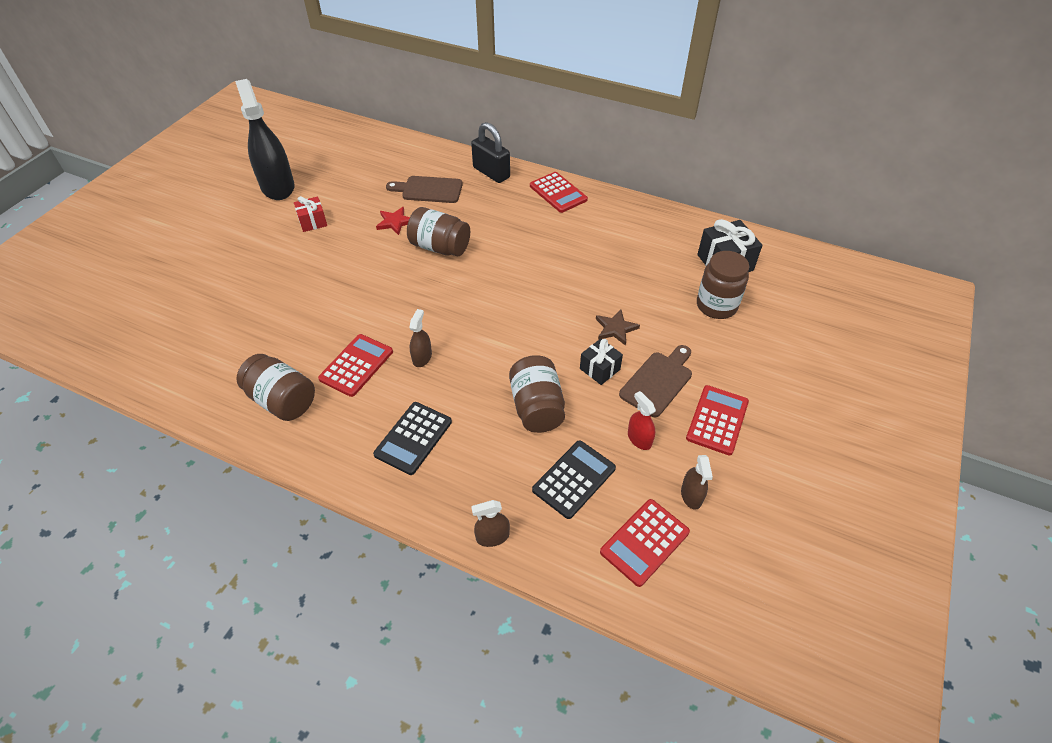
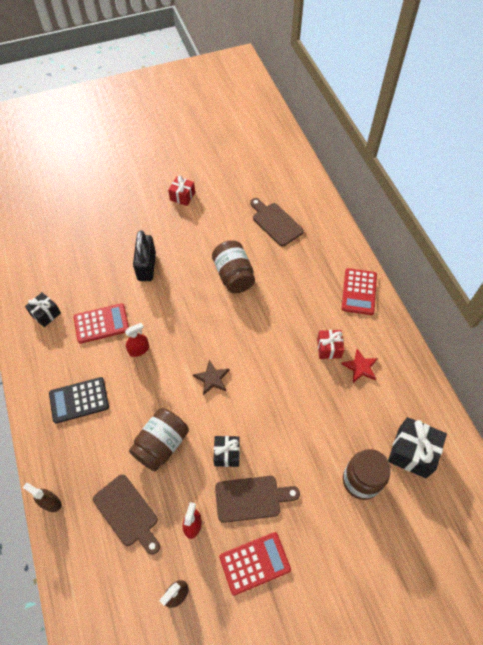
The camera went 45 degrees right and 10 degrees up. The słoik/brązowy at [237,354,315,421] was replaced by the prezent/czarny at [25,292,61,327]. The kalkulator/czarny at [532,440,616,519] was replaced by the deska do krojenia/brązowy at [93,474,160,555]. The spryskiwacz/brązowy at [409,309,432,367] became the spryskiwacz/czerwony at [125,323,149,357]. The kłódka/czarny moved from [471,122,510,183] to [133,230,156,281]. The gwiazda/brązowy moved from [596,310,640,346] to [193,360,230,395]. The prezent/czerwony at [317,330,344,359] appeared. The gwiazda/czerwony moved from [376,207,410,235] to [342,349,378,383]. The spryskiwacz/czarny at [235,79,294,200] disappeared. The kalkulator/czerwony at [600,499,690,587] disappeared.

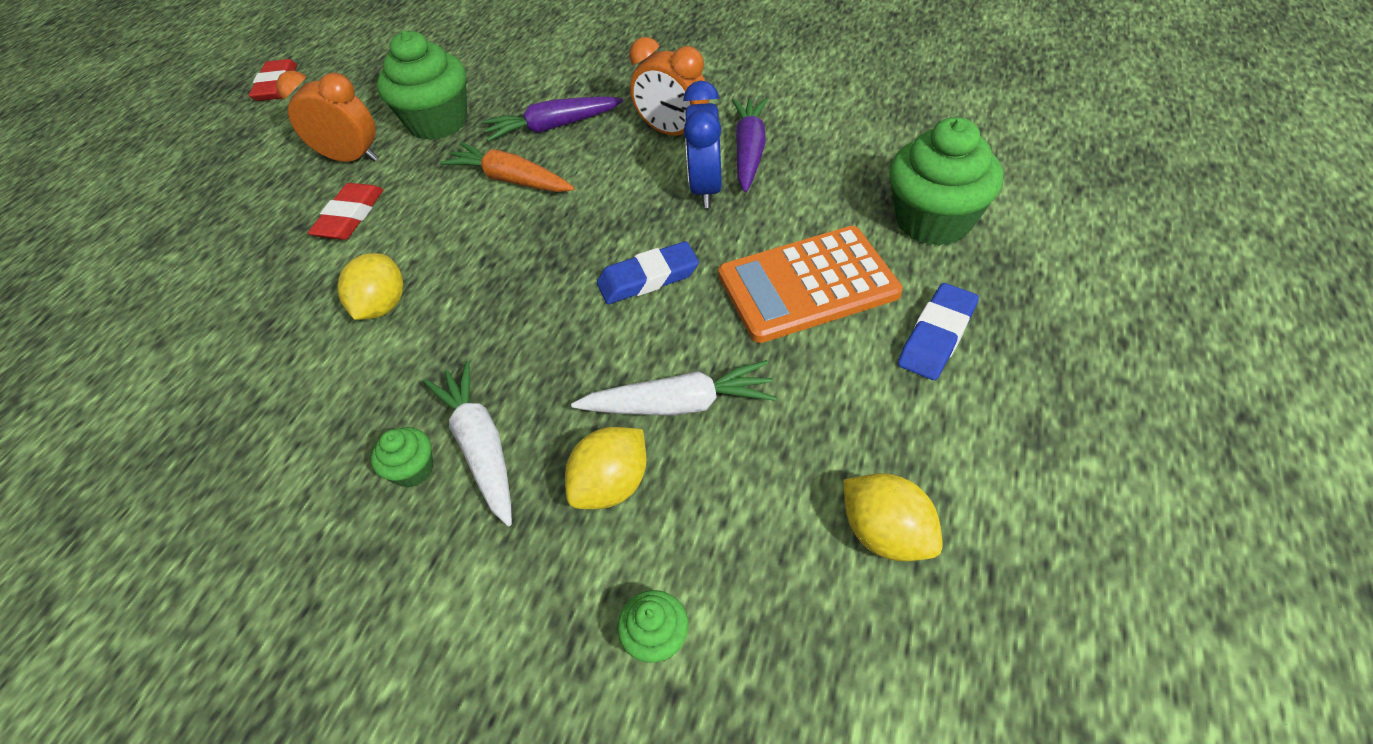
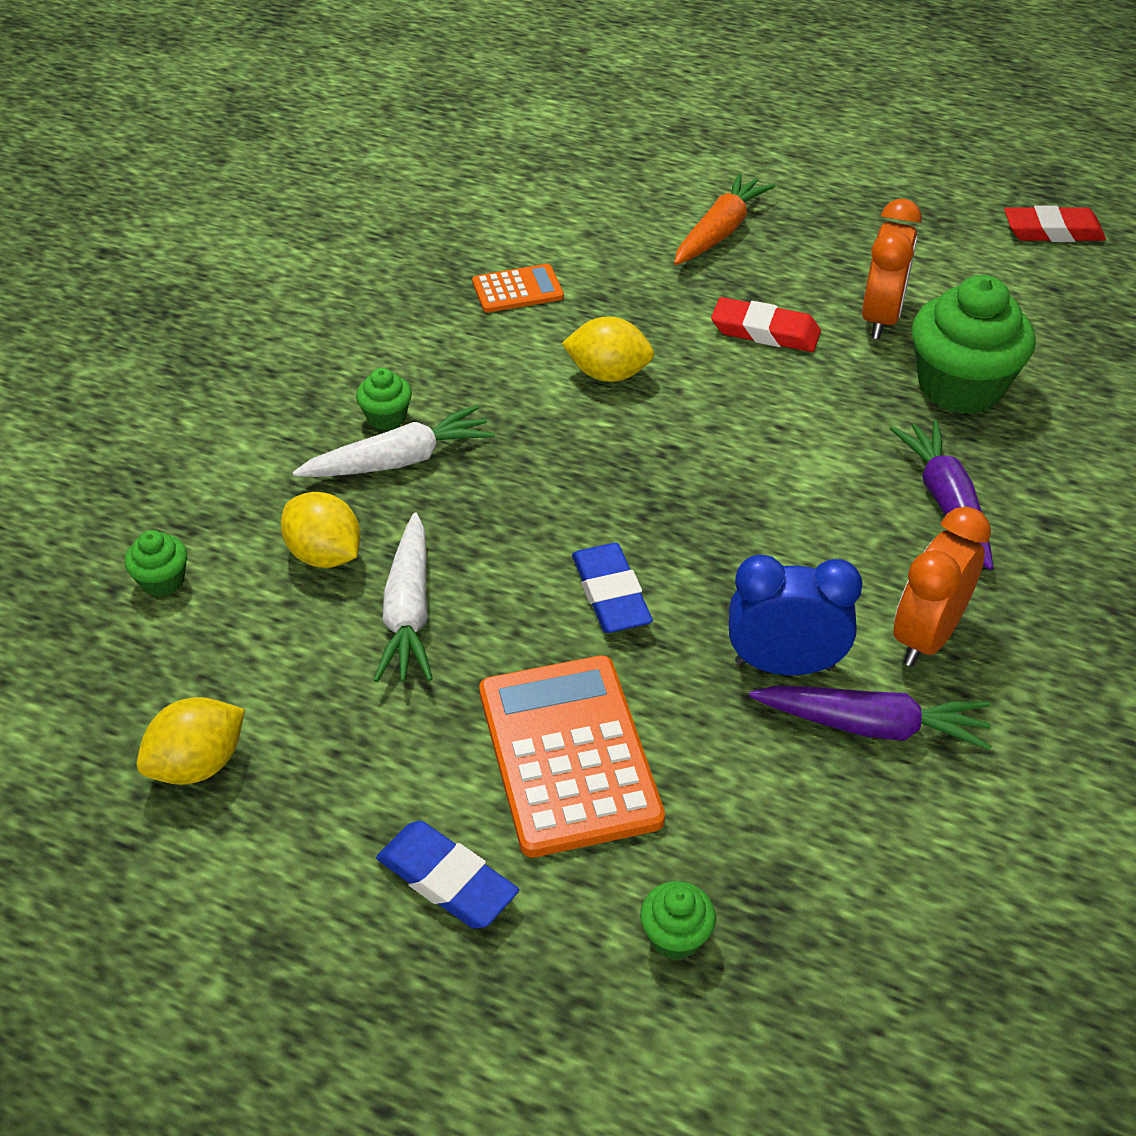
The camera went 90 degrees right and 5 degrees down. The kalkulator/pomarańczowy at [472,264,564,313] appeared. The muffinka/zielony at [889,117,1003,246] changed to 0.45 times the size. The marchewka/pomarańczowy moved from [440,142,575,192] to [674,173,775,265].

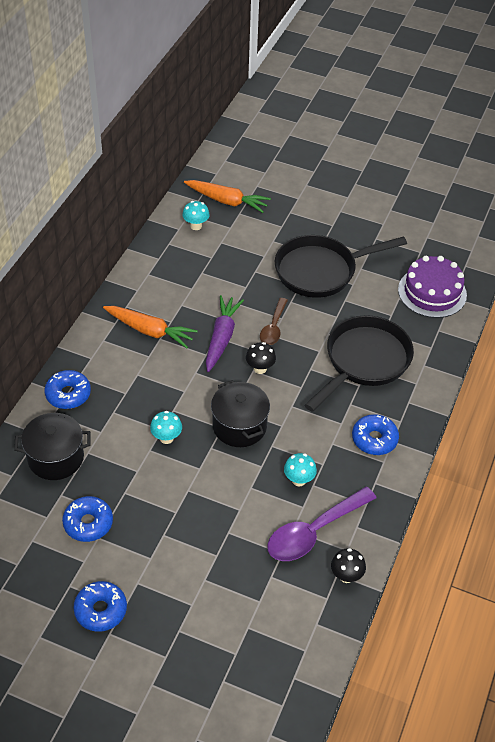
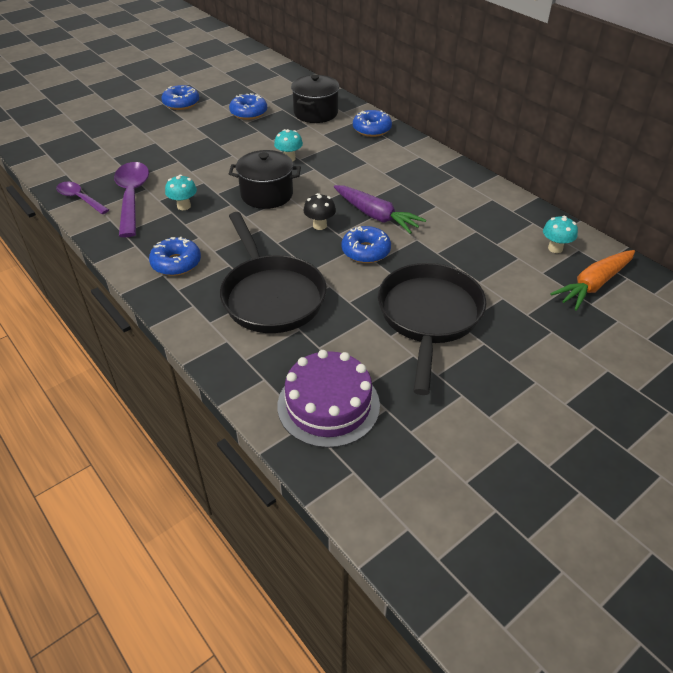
The camera went 120 degrees right and 5 degrees down. The grzyb/czarny at [331,548,366,583] was replaced by the łyżka/fioletowy at [56,182,109,214]. The łyżka/brązowy at [260,298,288,345] was replaced by the donut/niebieski at [341,226,391,263]. The marchewka/pomarańczowy at [103,306,198,348] disappeared.

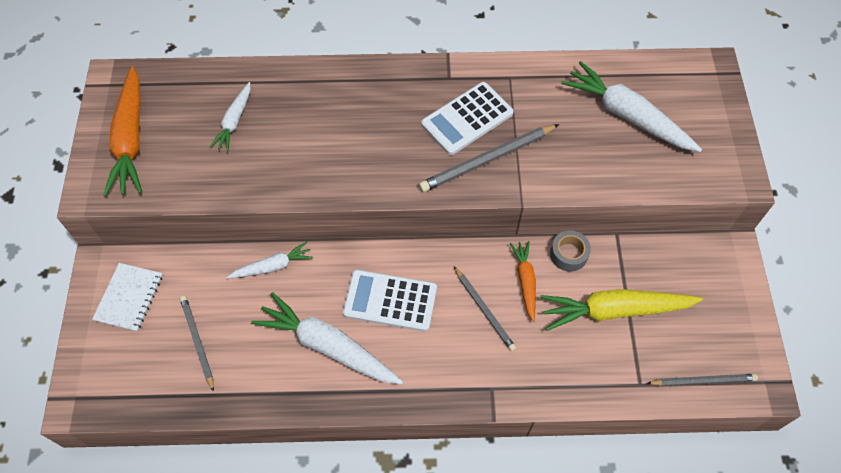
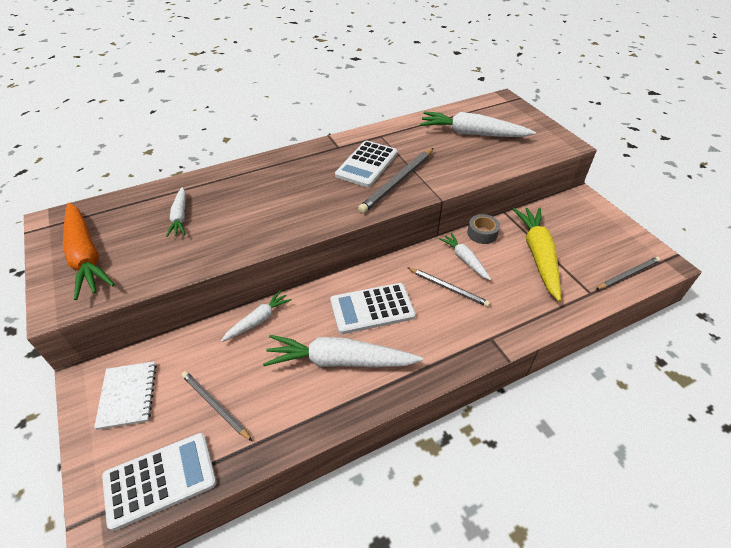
The camera went 25 degrees left and 15 degrees down. The kalkulator/biały at [102,433,216,531] appeared. The marchewka/pomarańczowy at [510,241,536,322] became the marchewka/biały at [439,233,491,280]. The marchewka/żółty at [540,289,703,331] turned 120 degrees clockwise.

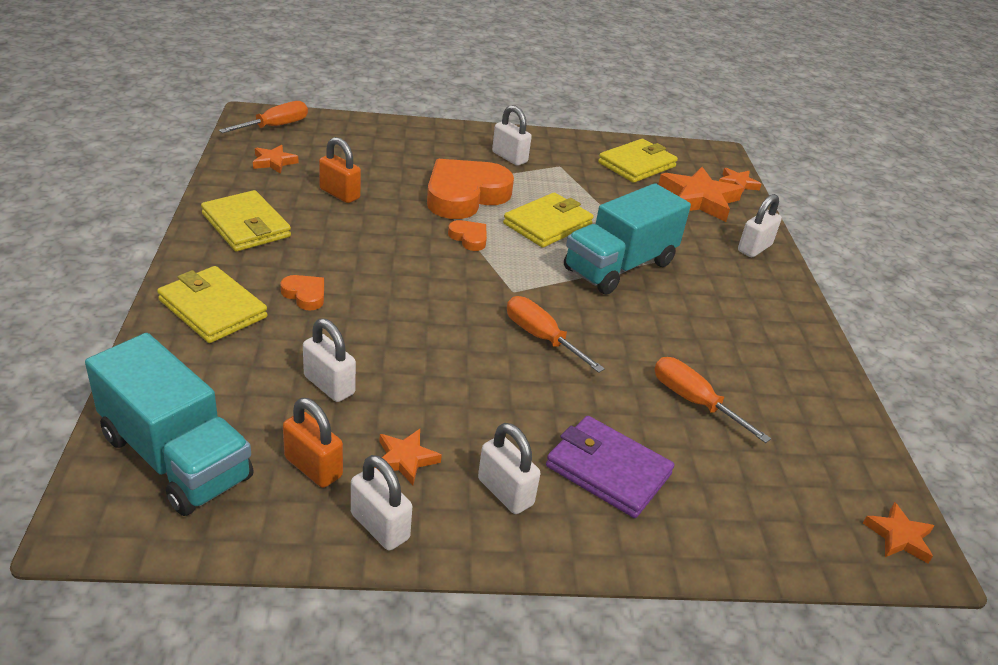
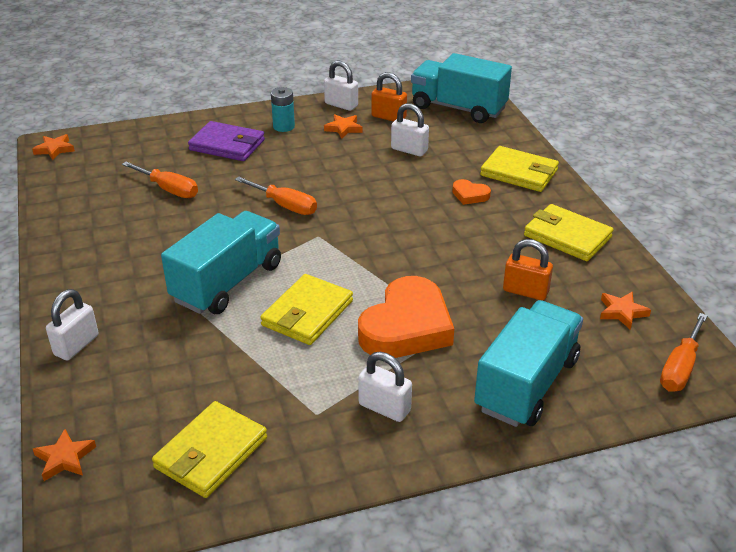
The camera went 170 degrees right and 0 degrees up. The kłódka/biały at [478,423,540,514] was replaced by the bateria/turkusowy at [271,87,295,132]. The ciężarówka/turkusowy at [474,300,583,427] appeared. The serce/pomarańczowy at [448,220,487,251] disappeared. The gwiazda/pomarańczowy at [658,167,743,222] disappeared.

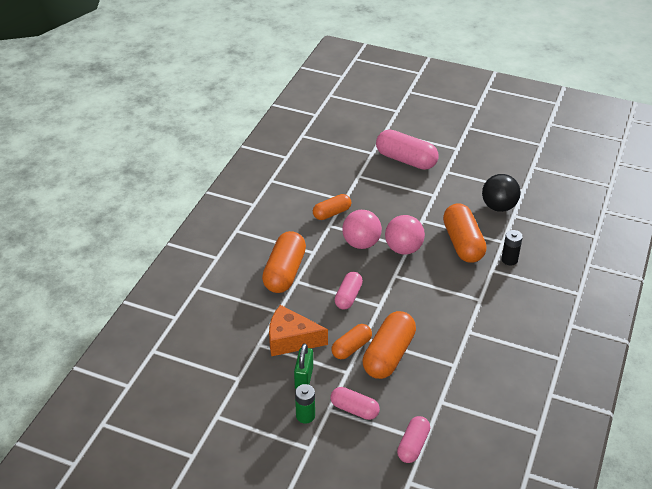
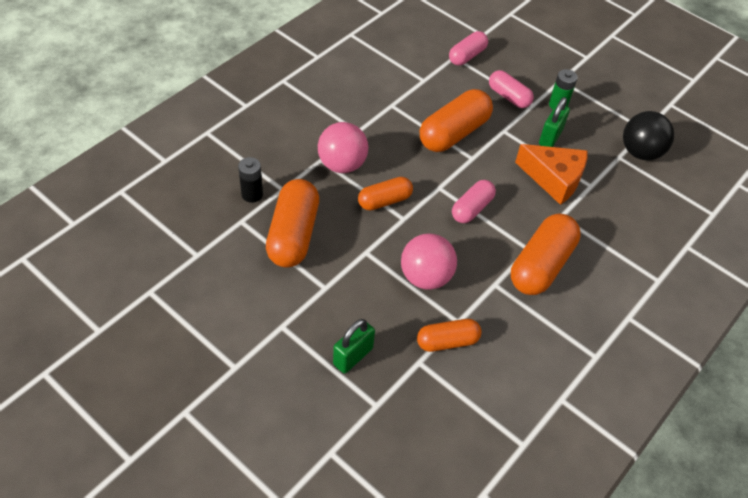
The camera went 165 degrees left and 10 degrees up. The piłka/różowy moved from [385,215,425,255] to [318,122,368,173]. The kłódka/zielony at [333,319,375,373] appeared. The kapsułka/pomarańczowy moved from [331,324,372,359] to [358,177,413,210]. The piłka/czarny moved from [482,174,521,212] to [623,111,674,160]. The kapsułka/różowy at [376,130,438,170] disappeared.

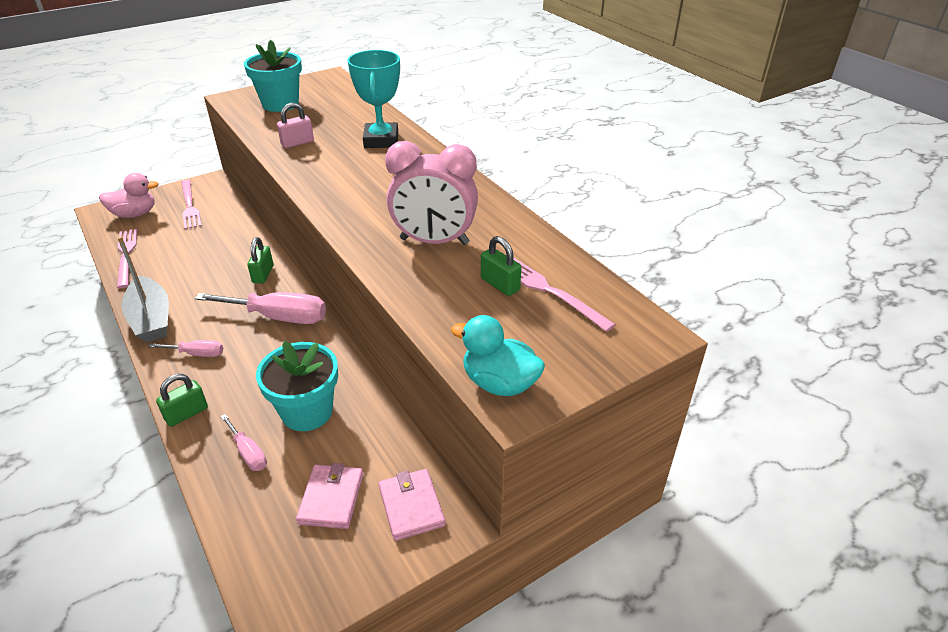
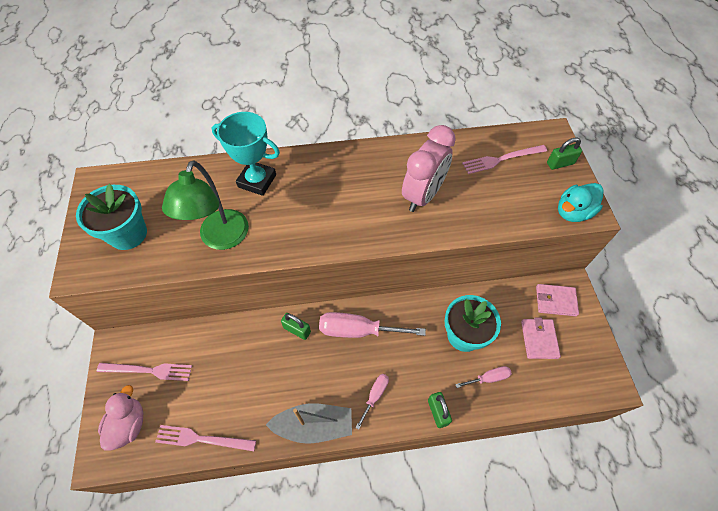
The camera went 65 degrees left and 20 degrees up. The kłódka/różowy at [277,103,314,148] was replaced by the lampka/zielony at [162,160,249,250]. The śrubokręt/różowy at [195,292,326,324] turned 120 degrees counterclockwise. The portfel/różowy at [296,463,363,529] turned 60 degrees clockwise. The kłódka/zielony moved from [481,236,521,296] to [547,137,582,170].

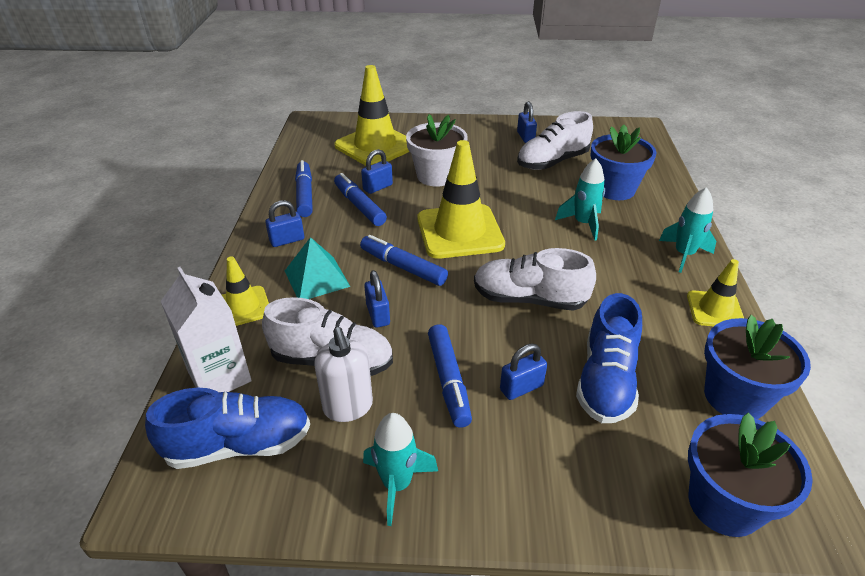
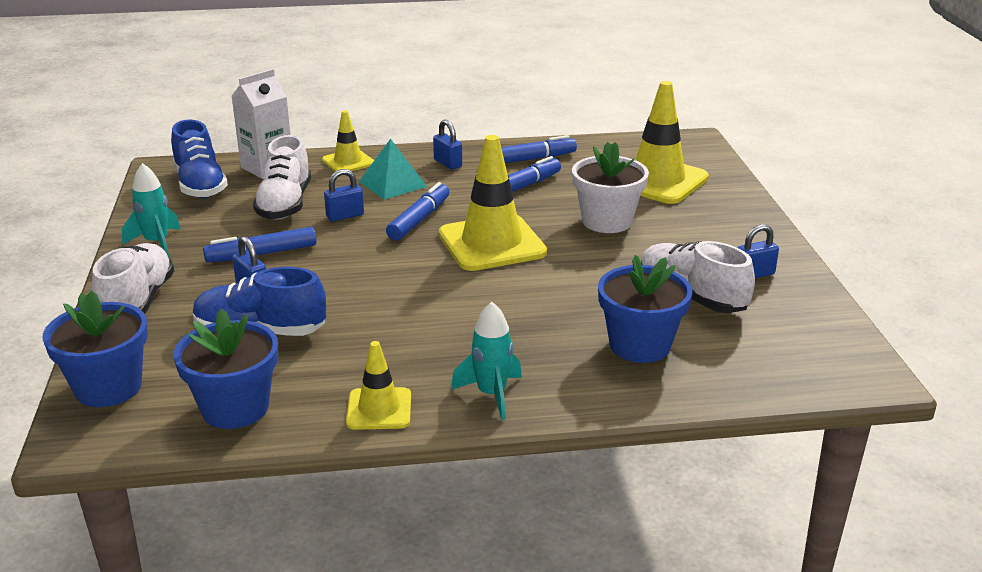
The camera went 80 degrees right and 10 degrees down. The but/biały moved from [474,248,596,311] to [92,243,174,314]. The dozownik mydła/biały at [314,327,373,422] disappeared. The kłódka/niebieski at [361,149,393,194] disappeared. The rakieta/turkusowy at [555,159,605,241] disappeared.

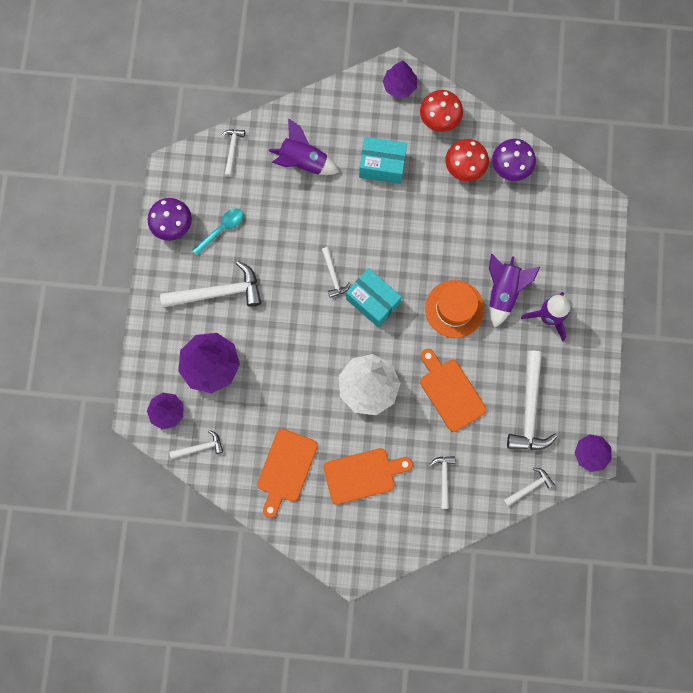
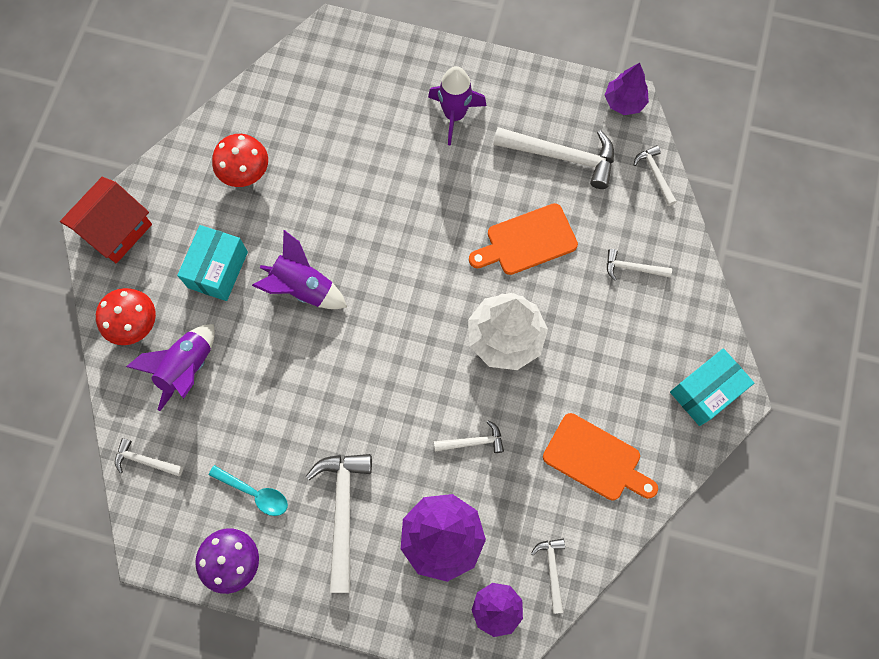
The camera went 80 degrees left and 5 degrees down. The drzewko/fioletowy at [383,61,417,98] was replaced by the domek/czerwony at [60,177,152,263]. The grzyb/czerwony moved from [420,90,463,132] to [96,288,156,345]. The łyżka/turkusowy at [192,208,243,256] turned 150 degrees clockwise. The rakieta/fioletowy moved from [489,254,540,328] to [252,230,347,309]. The młotek/biały moved from [321,247,351,298] to [434,421,504,453]. The pudełko/turkusowy moved from [346,268,401,327] to [670,348,754,426]. The deska do krojenia/pomarańczowy at [323,448,413,505] disappeared. The kapelusz/pomarańczowy at [425,280,485,338] disappeared. The grzyb/fioletowy at [492,139,536,181] disappeared.

